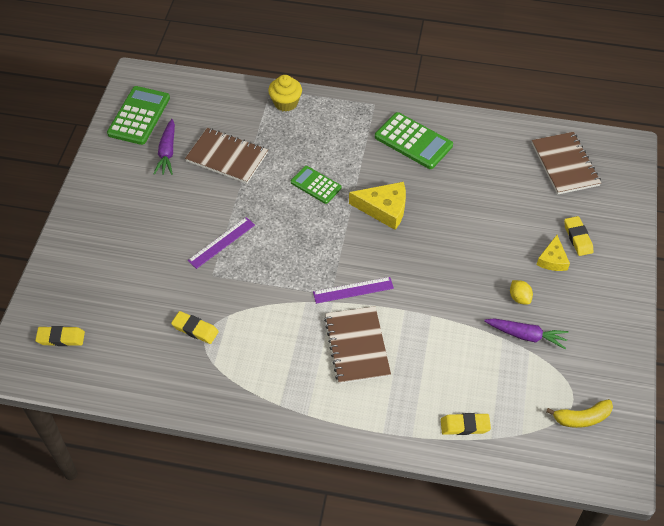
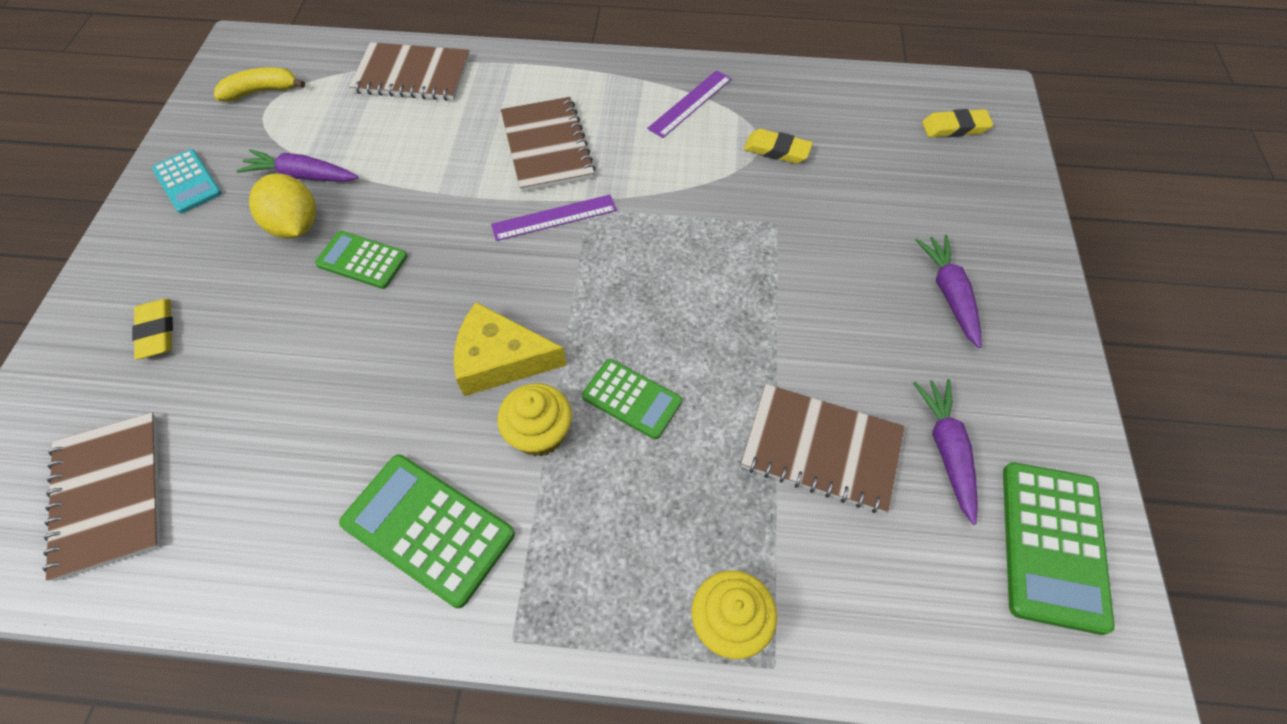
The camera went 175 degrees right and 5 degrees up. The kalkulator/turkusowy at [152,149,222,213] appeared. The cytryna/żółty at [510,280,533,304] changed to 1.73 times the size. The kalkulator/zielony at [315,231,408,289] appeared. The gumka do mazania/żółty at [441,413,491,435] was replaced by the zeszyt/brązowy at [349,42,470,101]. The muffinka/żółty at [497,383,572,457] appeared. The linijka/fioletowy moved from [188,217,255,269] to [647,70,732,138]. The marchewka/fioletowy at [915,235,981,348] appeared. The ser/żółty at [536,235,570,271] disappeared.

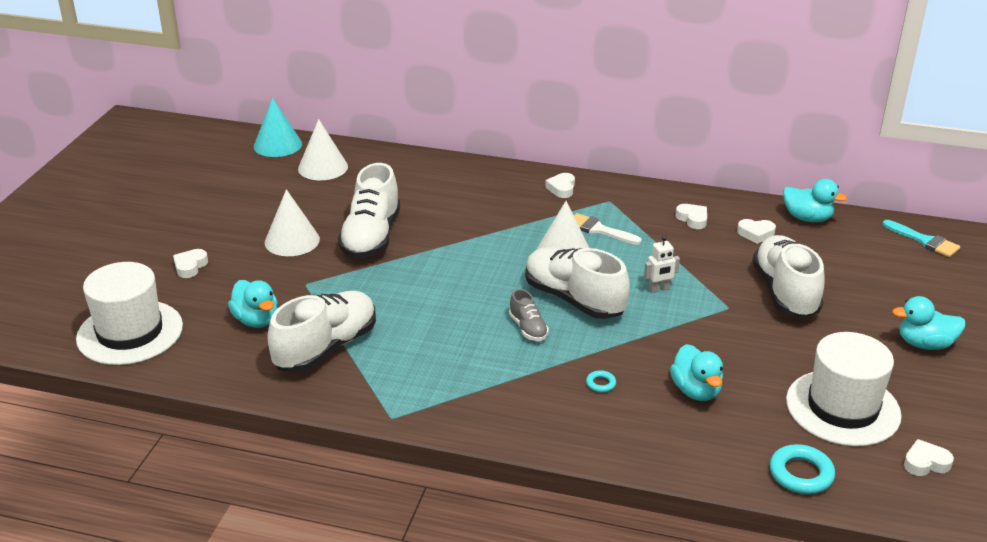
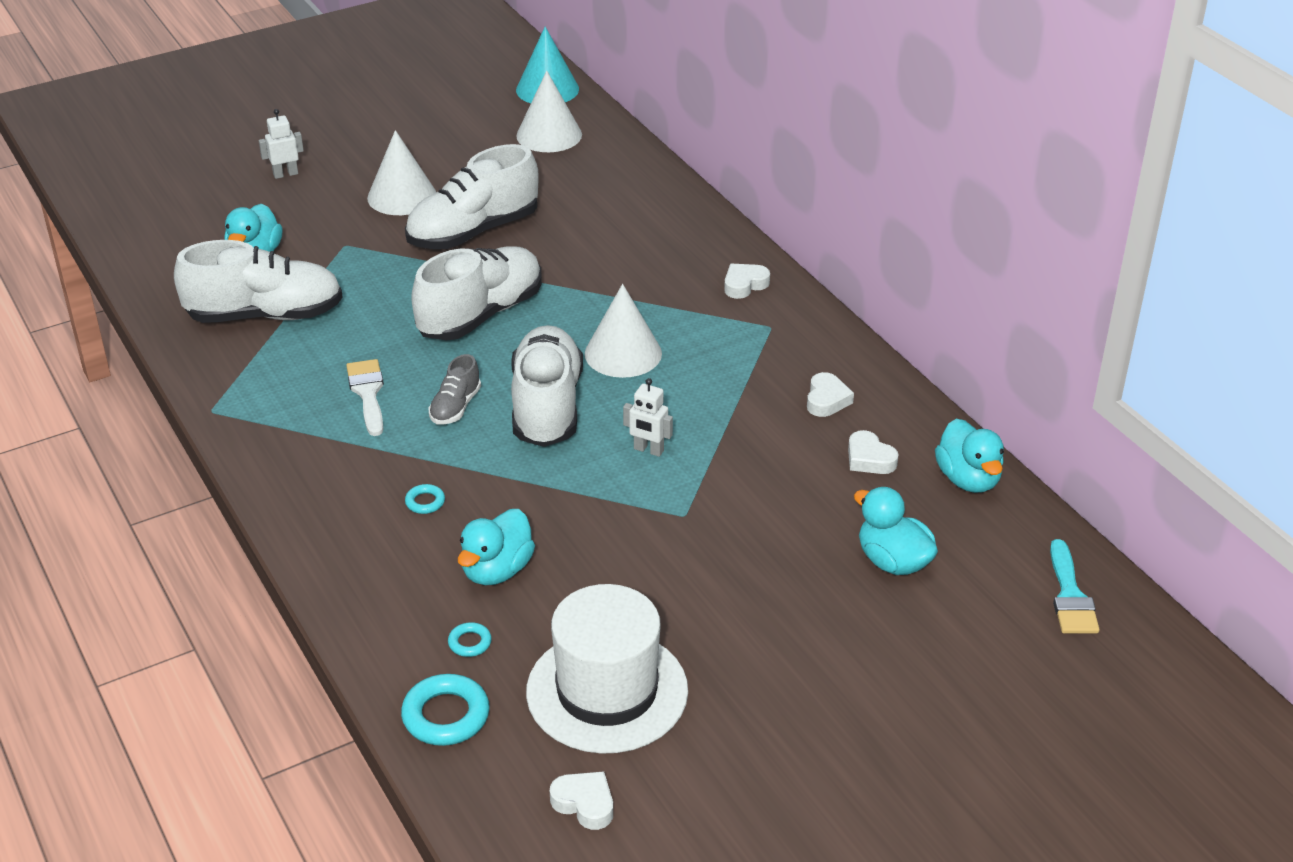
The camera went 45 degrees right and 5 degrees up. The serce/biały at [173,249,208,278] was replaced by the robot/biały at [259,109,304,179]. The pędzel/biały moved from [574,213,642,245] to [346,359,384,436]. The but/biały moved from [752,235,825,319] to [411,246,542,340]. The pierścień/turkusowy at [448,622,492,657] appeared. The kaczka/turkusowy moved from [892,296,966,350] to [854,487,938,575]. The kapelusz/biały at [76,262,183,365] disappeared.

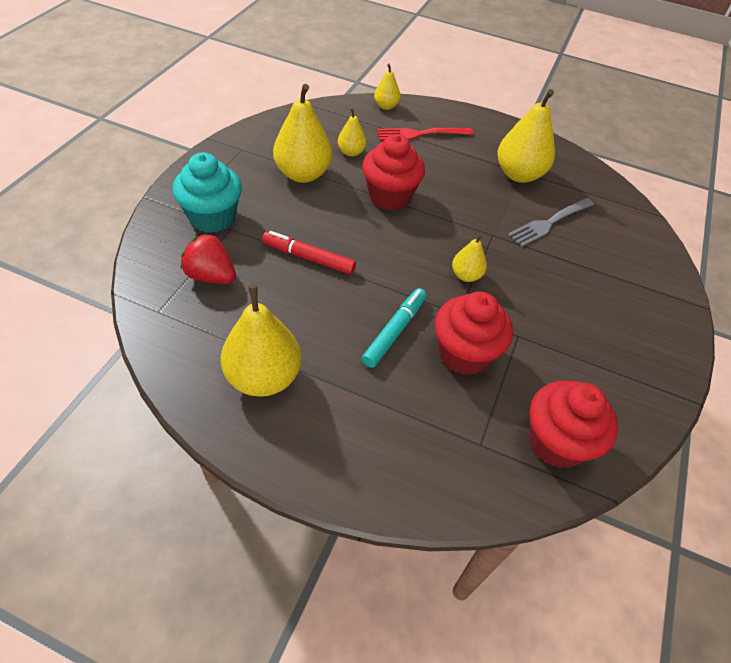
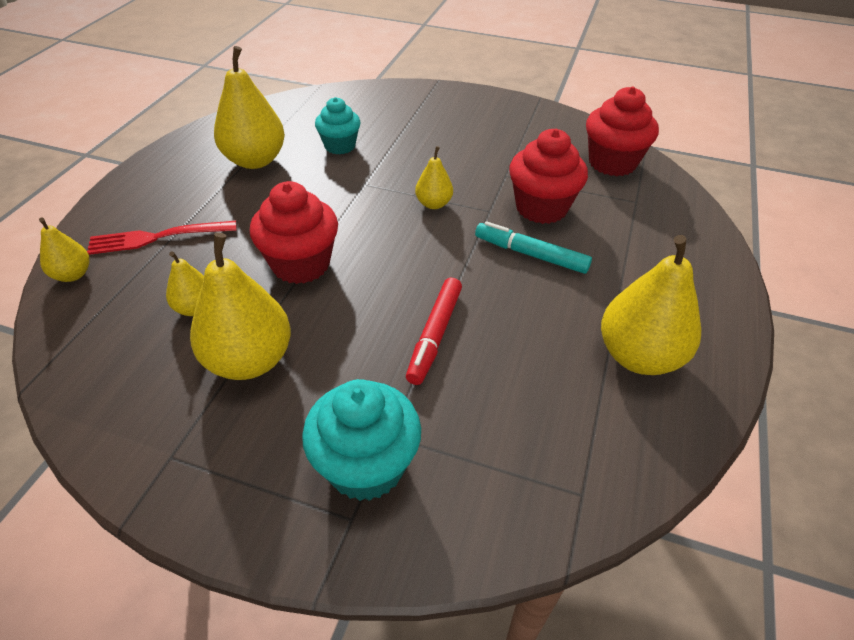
The camera went 90 degrees left and 5 degrees down. The widelec/czerwony at [377,127,473,140] turned 90 degrees clockwise. The widelec/szary at [508,198,594,247] was replaced by the muffinka/turkusowy at [315,97,361,154]. The truskawka/czerwony at [181,233,236,284] disappeared.

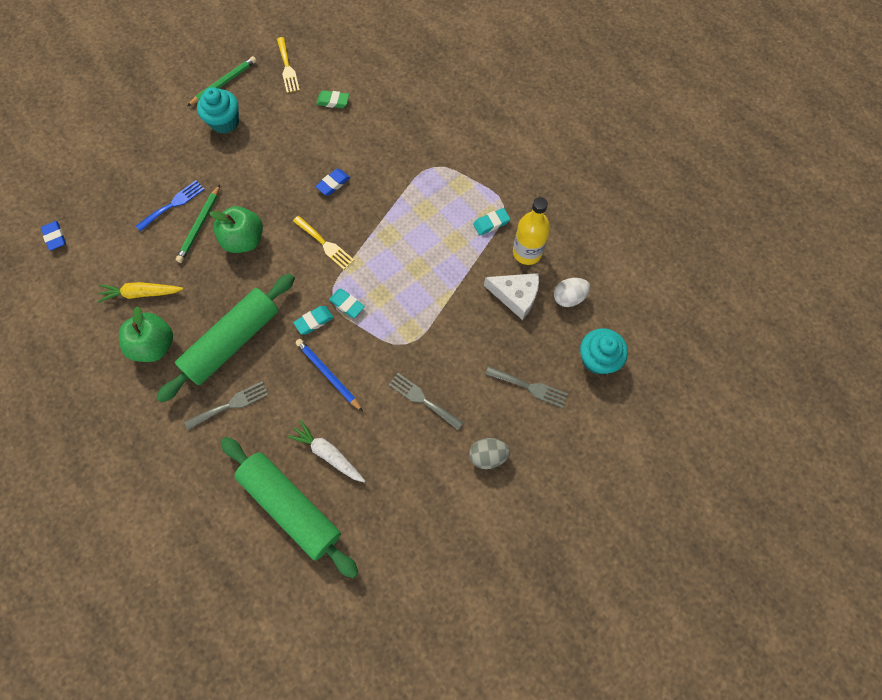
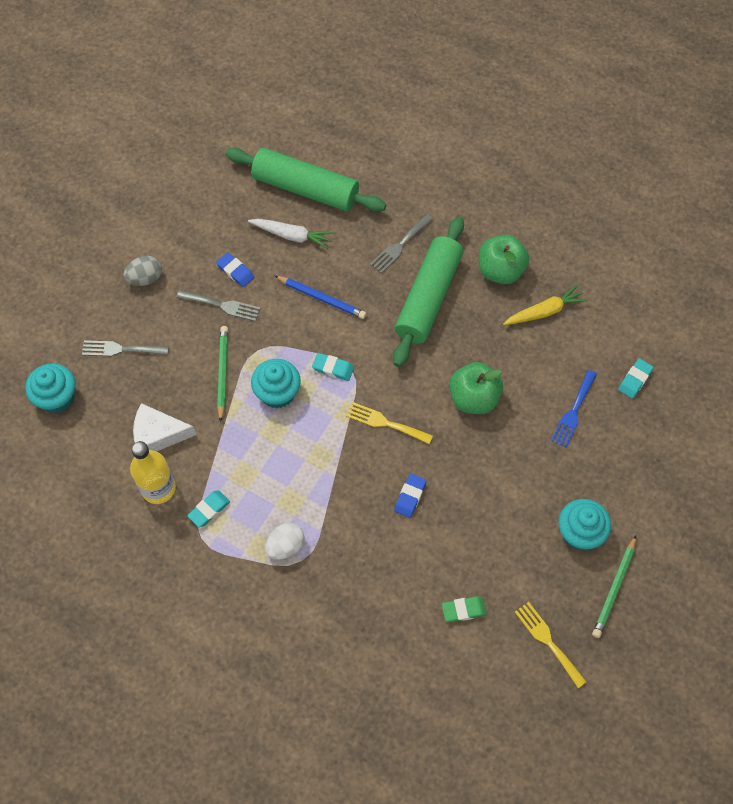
The camera went 160 degrees right and 5 degrees down. The gumka do mazania/niebieski moved from [41,221,66,251] to [216,252,254,287]. The ołówek/zielony moved from [176,185,220,263] to [217,326,228,423]. The muffinka/turkusowy at [251,359,301,409] appeared. The jajko/biały moved from [554,278,590,307] to [265,523,305,560]. The gumka do mazania/turkusowy moved from [293,306,334,335] to [618,358,654,398].

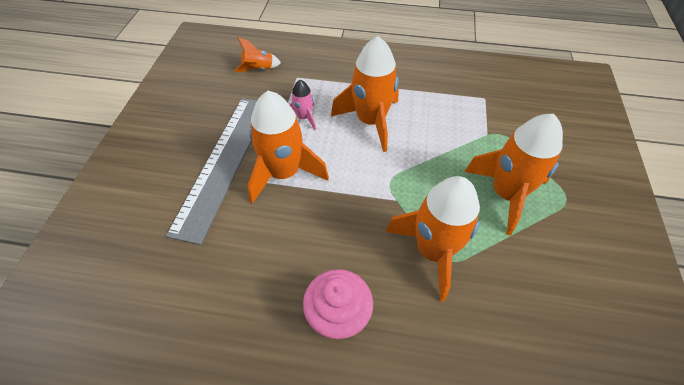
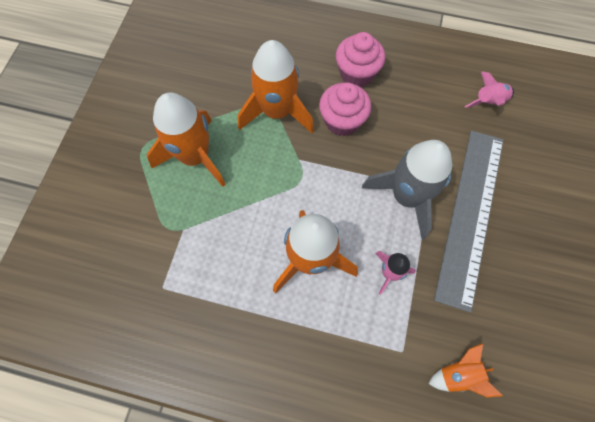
The camera went 175 degrees left and 15 degrees up. The muffinka/różowy at [319,83,371,136] appeared. The rakieta/pomarańczowy at [247,91,329,204] became the rakieta/szary at [362,140,452,240]. The rakieta/różowy at [465,71,514,108] appeared.

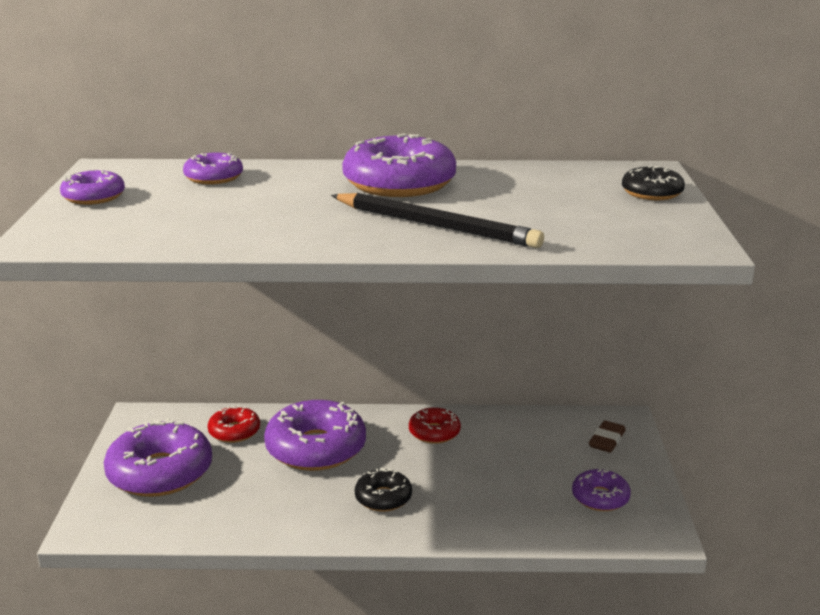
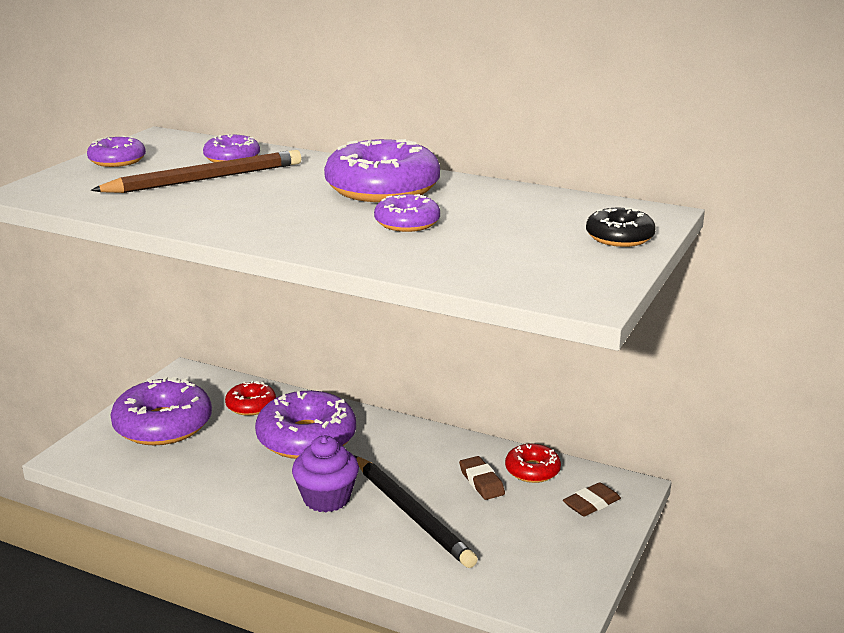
The camera went 25 degrees right and 0 degrees up. The ołówek/brązowy at [90,150,301,193] appeared. The donut/czarny at [355,468,412,512] was replaced by the muffinka/fioletowy at [292,436,359,512]. The ołówek/czarny moved from [331,193,544,248] to [355,456,478,568]. The donut/fioletowy moved from [572,469,631,511] to [374,194,440,232]. The gumka do mazania/brązowy at [459,456,505,500] appeared. The donut/czerwony moved from [409,407,461,444] to [505,444,561,483].

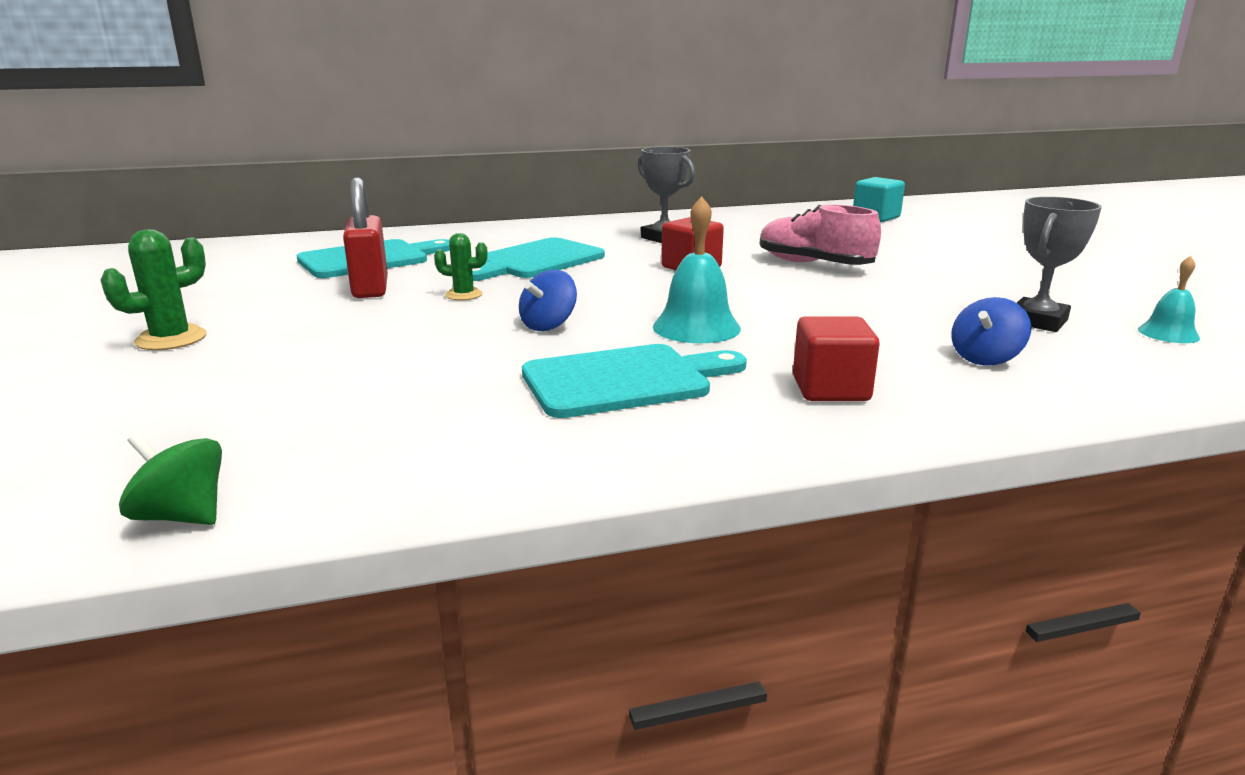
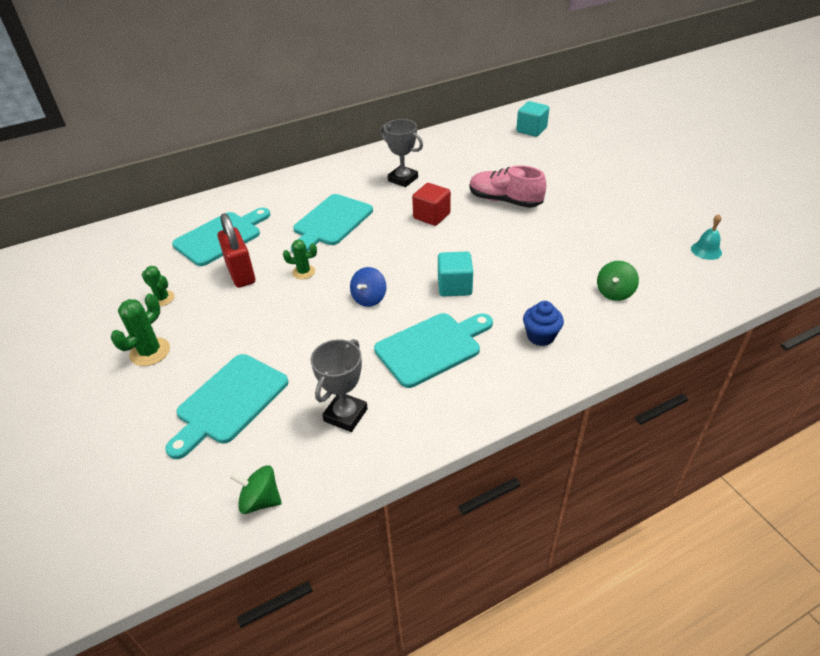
The camera went 10 degrees left and 20 degrees up. The kaktus/zielony at [142,266,175,306] appeared. The deska do krojenia/turkusowy at [165,354,289,459] appeared. The puchar/szary moved from [1017,197,1102,332] to [311,339,368,432]. The dzwonek/turkusowy at [653,196,741,343] was replaced by the sześcian/turkusowy at [438,252,473,296]. The sześcian/czerwony at [793,316,880,401] was replaced by the muffinka/niebieski at [523,301,564,346]. The bączek/niebieski at [951,297,1031,366] became the bączek/zielony at [597,261,639,301].

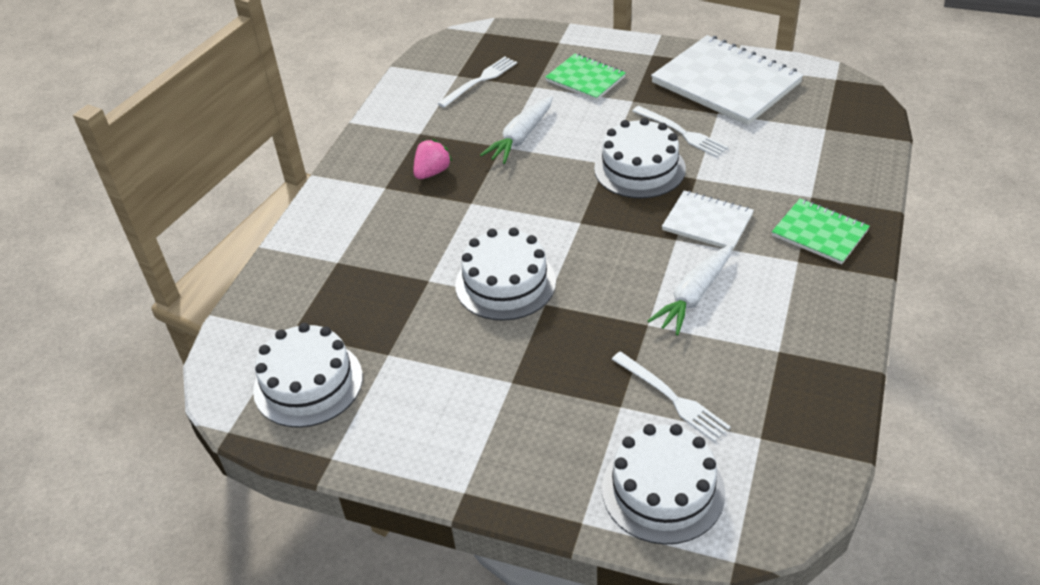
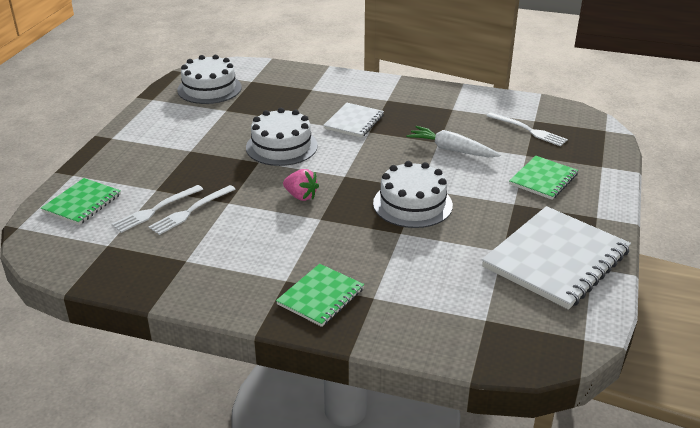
The camera went 85 degrees right and 10 degrees down. The tort/biały at [602,424,725,545] was replaced by the zeszyt/zielony at [41,178,121,225]. The widelec/biały moved from [633,106,728,157] to [149,185,236,235]. The truskawka/różowy moved from [413,139,452,179] to [283,169,319,201]. The zeszyt/biały moved from [662,191,754,251] to [323,103,384,138]. The marchewka/biały at [647,244,732,335] disappeared.

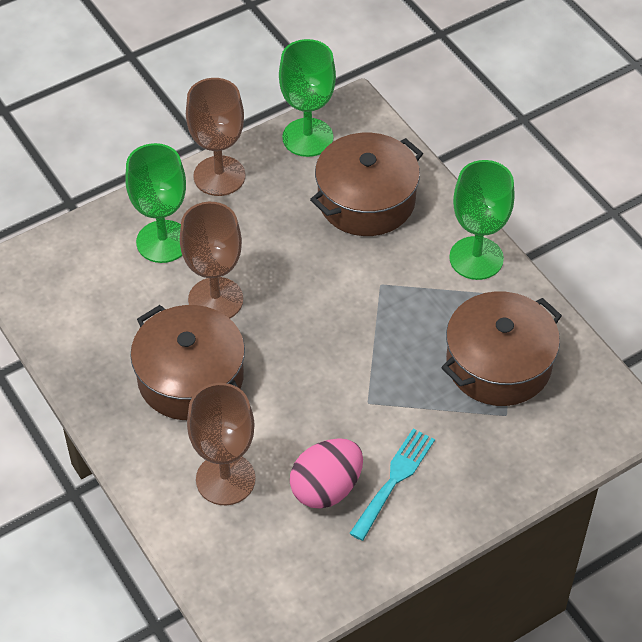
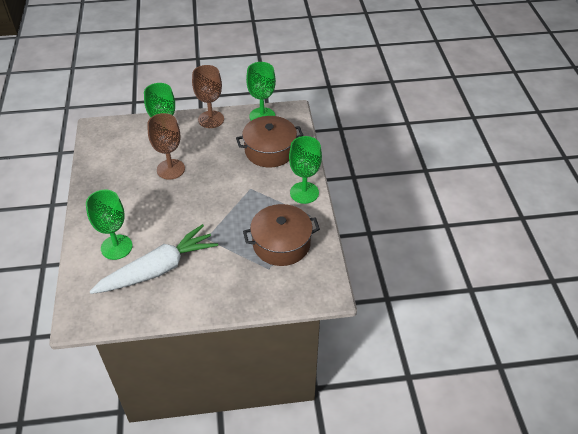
The camera went 25 degrees right and 5 degrees down. The kielich/brązowy at [187,383,256,505] became the kielich/zielony at [86,190,133,260]. The jajko/różowy at [290,438,363,509] was replaced by the marchewka/biały at [89,224,218,294]. The garnek/brązowy at [130,305,245,420] disappeared. The widelec/turkusowy at [349,429,435,541] disappeared.

